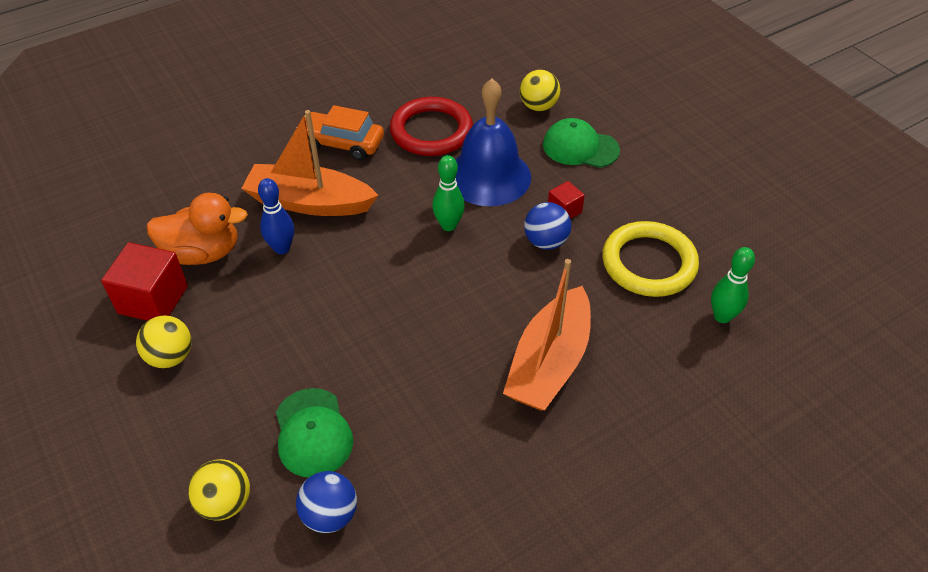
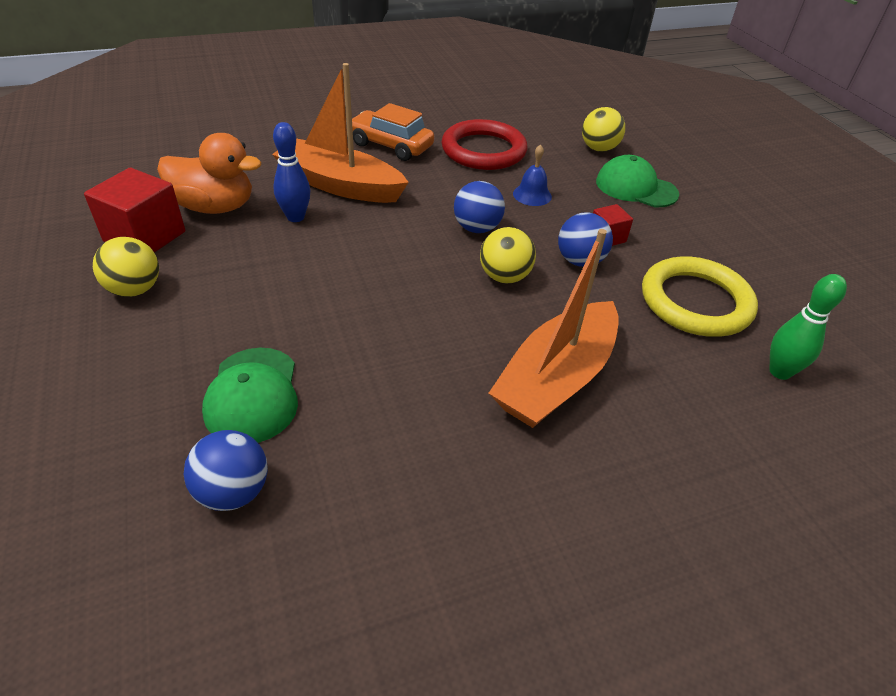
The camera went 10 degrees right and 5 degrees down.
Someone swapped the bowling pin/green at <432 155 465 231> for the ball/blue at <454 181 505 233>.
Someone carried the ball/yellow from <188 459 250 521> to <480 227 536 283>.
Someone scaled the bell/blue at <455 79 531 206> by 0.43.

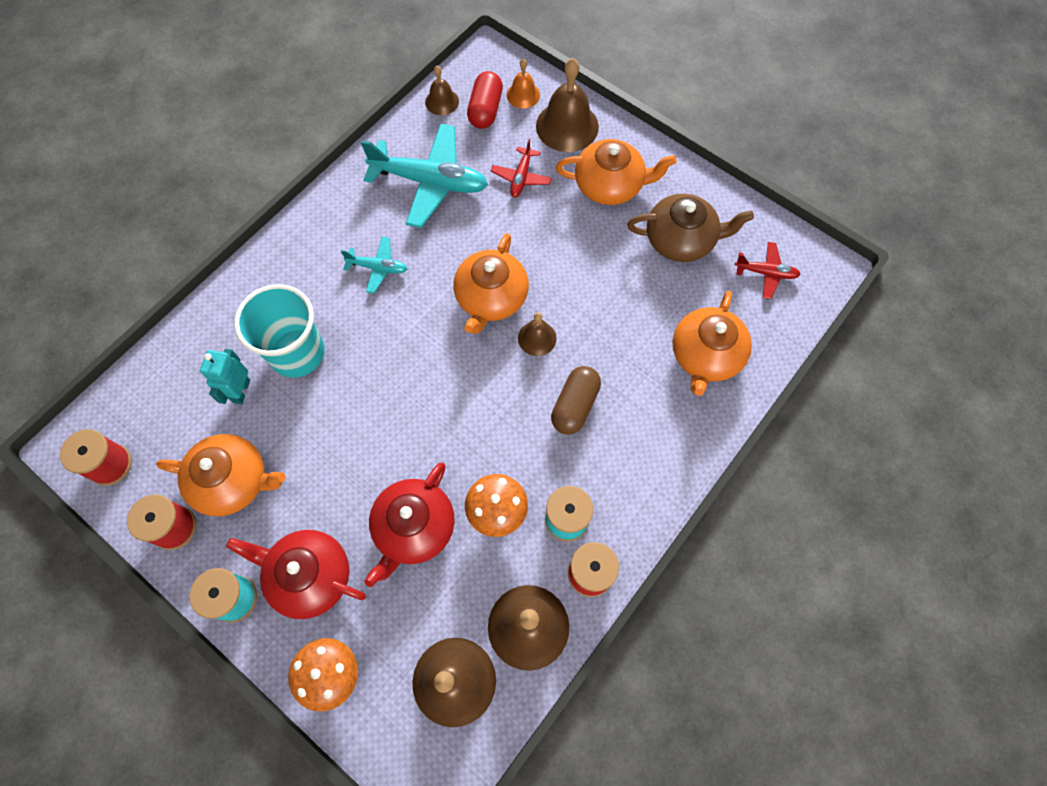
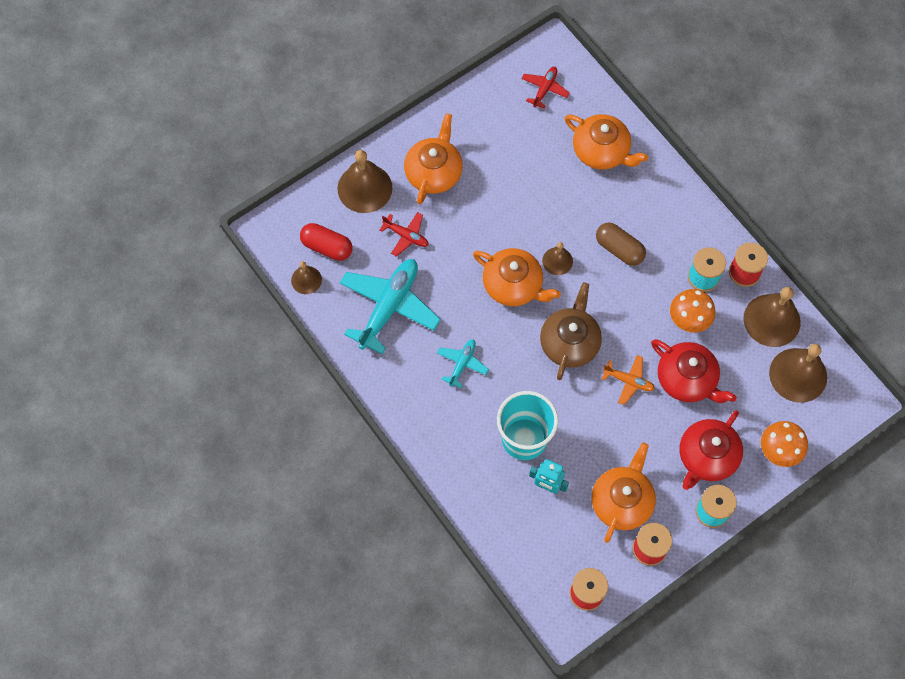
The camera went 75 degrees left and 0 degrees up.
Someone carried the teapot/brown from <627 194 754 262> to <540 282 602 380>.
Someone put down the plane/orange at <602 355 655 405>.
Someone took away the bell/orange at <507 59 540 109>.

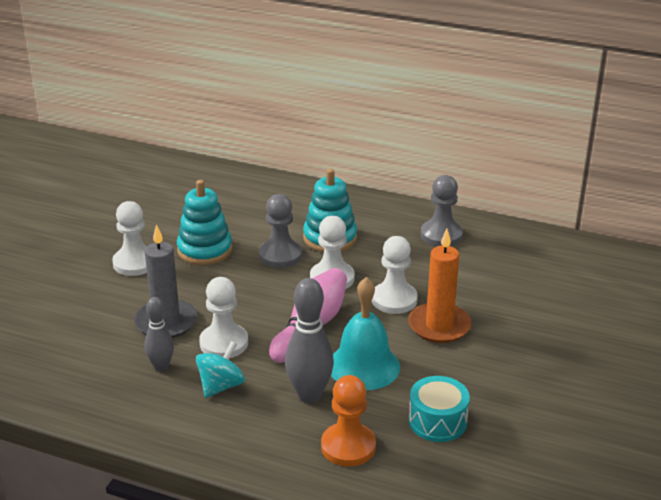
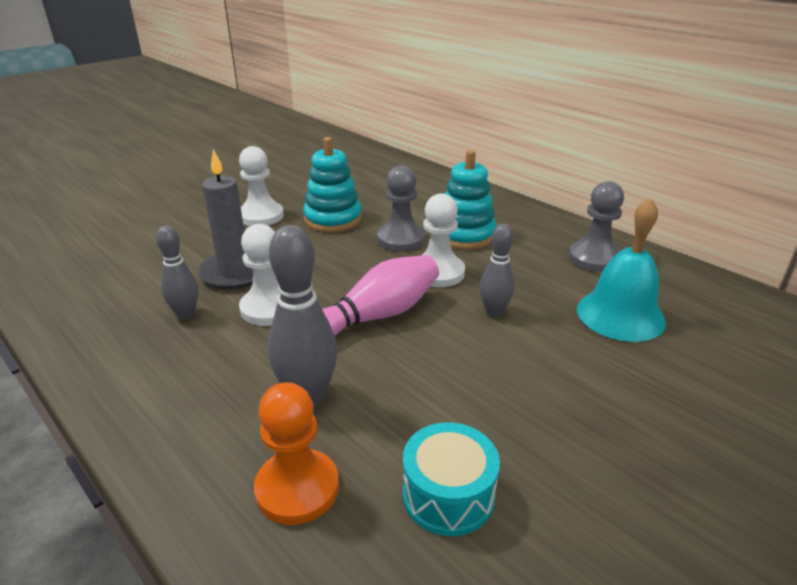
The camera went 25 degrees right and 0 degrees up.
Someone swapped the pawn/white at <372 236 418 314> for the bowling pin/grey at <480 224 514 317>.
Someone carried the bell/turquoise from <331 277 400 390> to <577 198 666 342>.
Someone took away the spinning top/turquoise at <196 341 245 398>.
Someone took away the candle/orange at <408 229 471 343>.

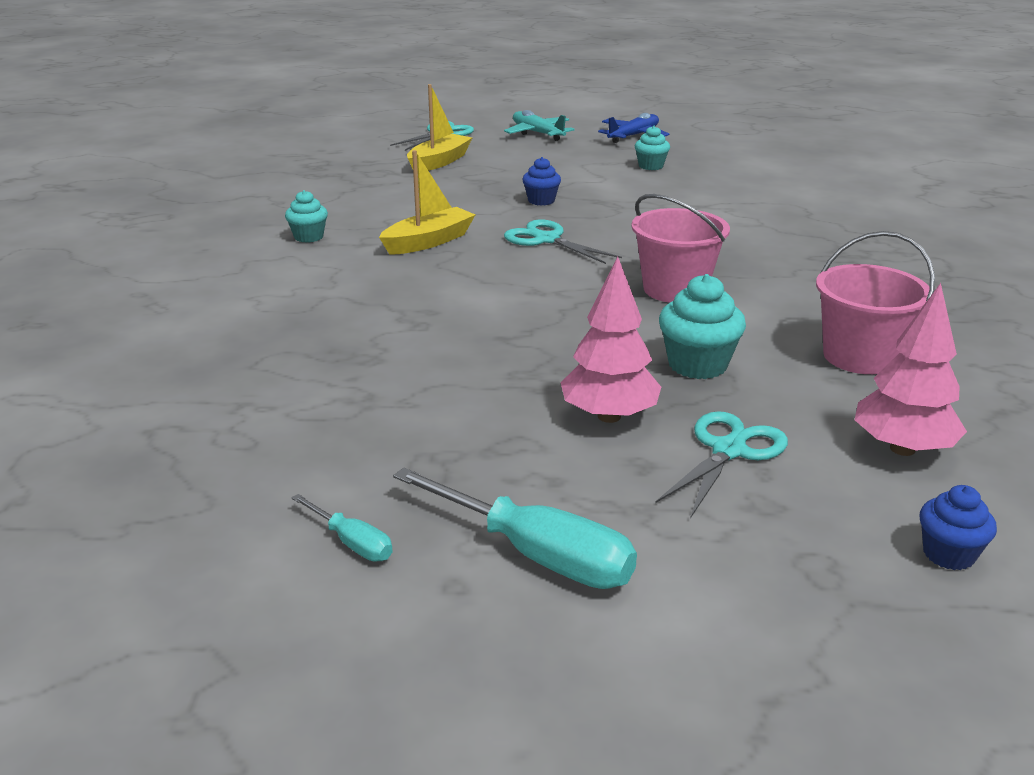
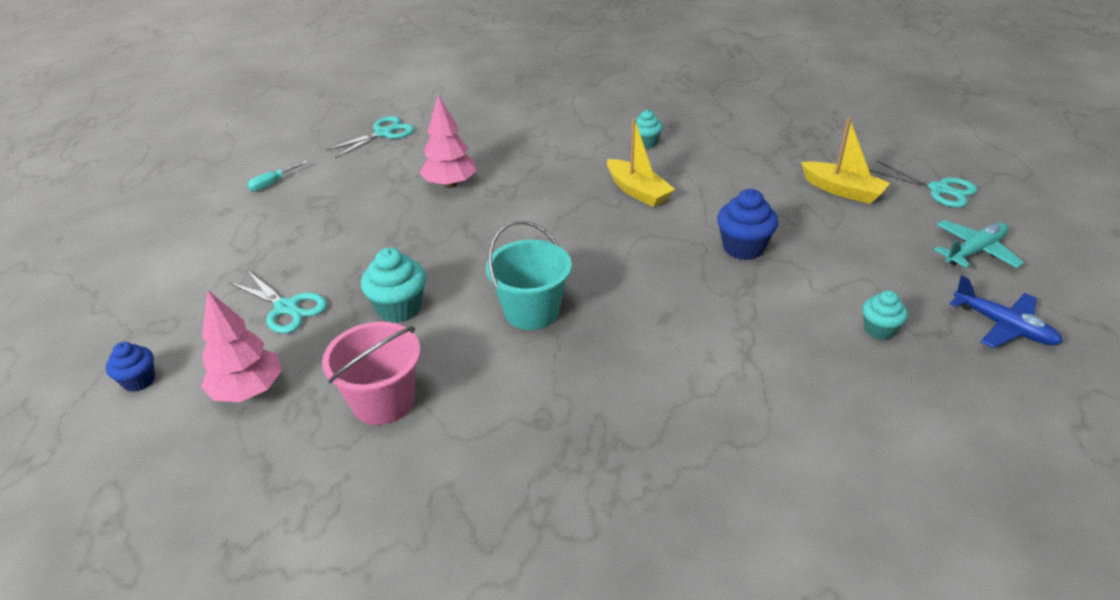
The camera went 95 degrees right and 10 degrees up.
Someone carried the scissors/turquoise from <504 219 622 264> to <326 116 414 158>.
Someone carried the tree/pink from <561 257 661 423> to <420 95 477 188>.
Someone repainted the bucket/pink at <631 194 730 303>, which became the bucket/turquoise at <486 221 572 330>.
Someone scaled the cupcake/blue at <523 157 561 206> by 1.57.
Someone took away the screwdriver/turquoise at <393 468 637 589>.

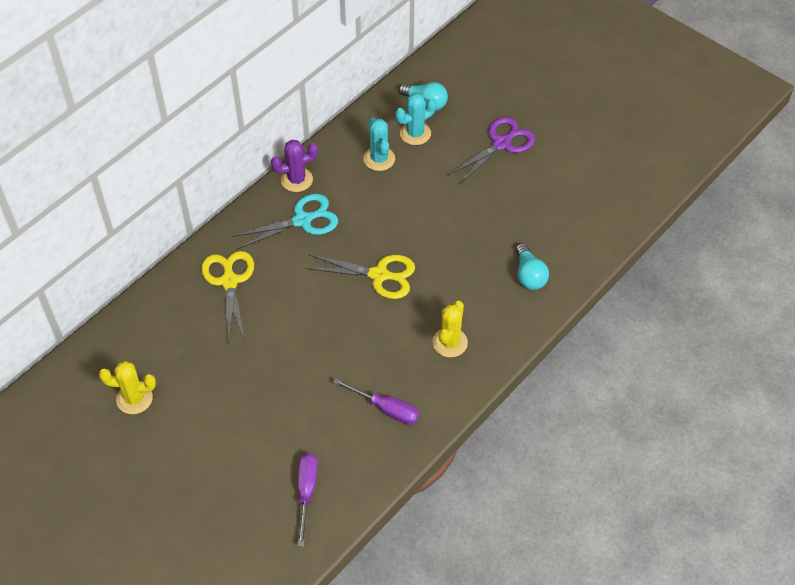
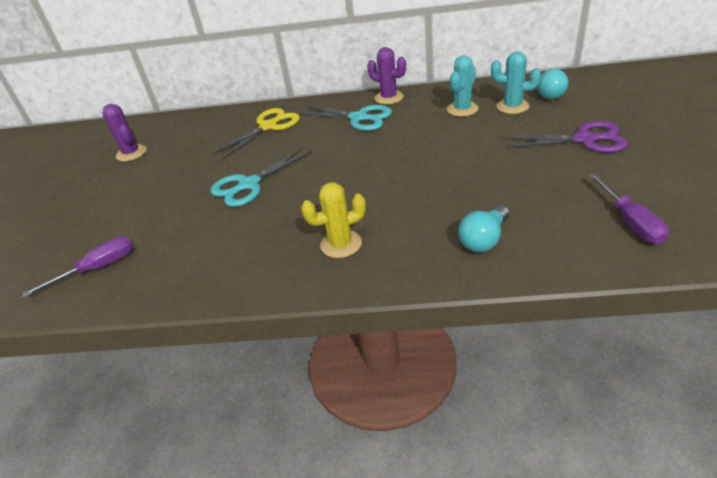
The camera went 55 degrees right and 15 degrees down.
Someone repainted the cactus/yellow at <99 361 156 414>, which became the cactus/purple at <102 104 147 161>.
Someone put down the scissors/turquoise at <210 147 313 207>.
Someone carried the screwdriver/purple from <332 378 419 425> to <589 173 669 244>.
Someone took away the scissors/yellow at <305 254 415 299>.

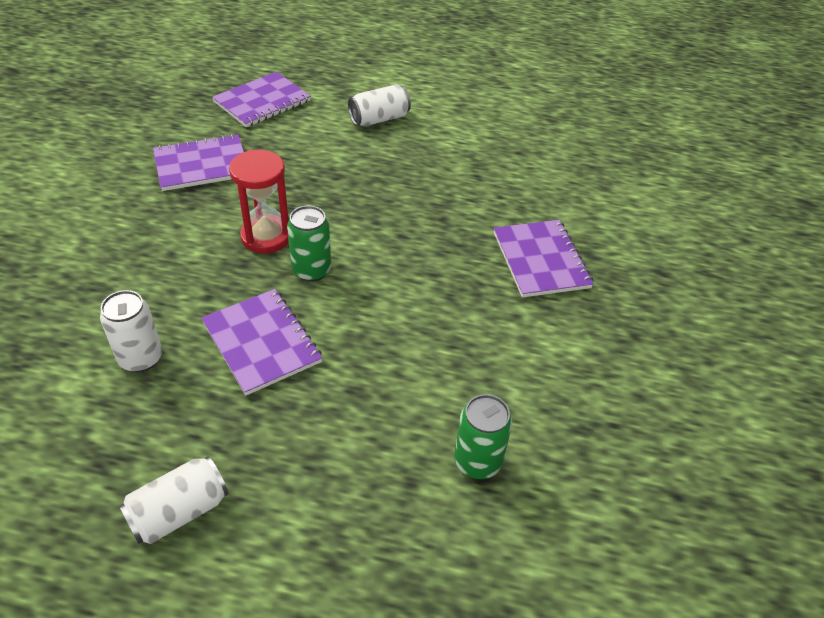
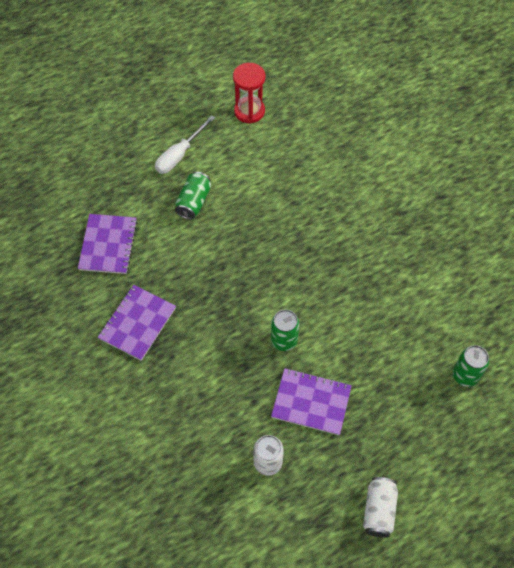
The camera went 40 degrees left and 15 degrees up.
Someone put down the screwdriver/white at <155 115 215 174>.
Someone repainted the can/white at <348 84 411 126>, which became the can/green at <175 172 211 220>.
Someone carried the hourglass/red from <229 150 289 253> to <233 63 265 124>.
Someone took away the notebook/purple at <494 220 594 298>.

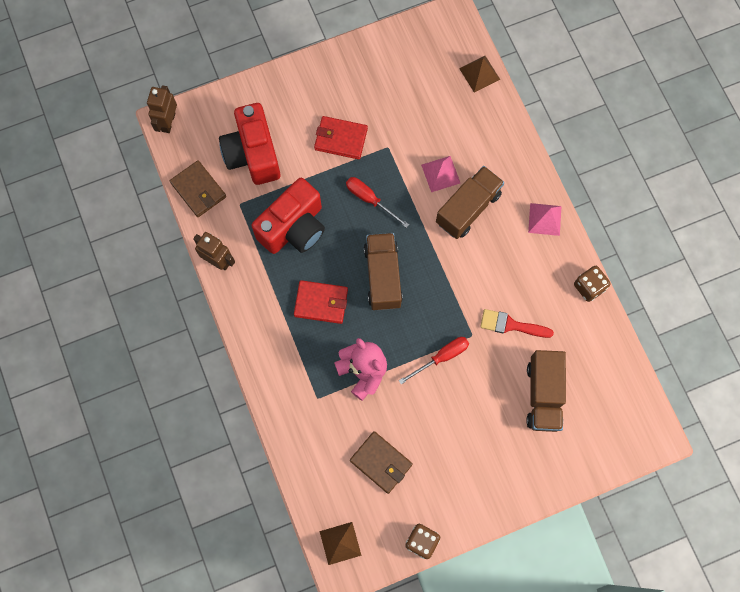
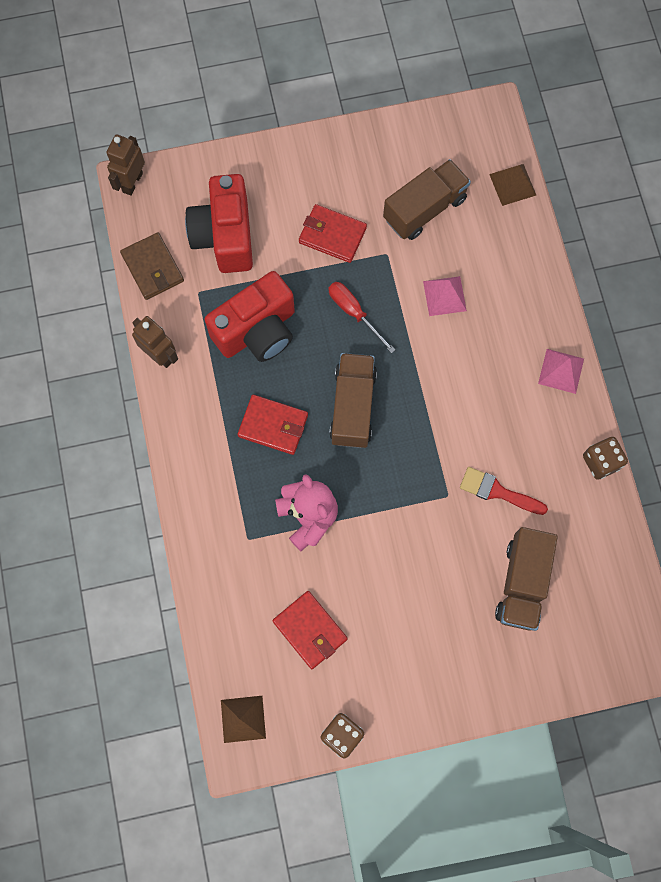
The camera went 10 degrees right and 0 degrees up.
Someone repainted the wallet/brown at <350 431 413 494>, which became the wallet/red at <272 591 348 669>.
Someone carried the truck/brown from <436 166 504 239> to <383 159 471 240>.
Someone took away the screwdriver/red at <399 337 469 384>.

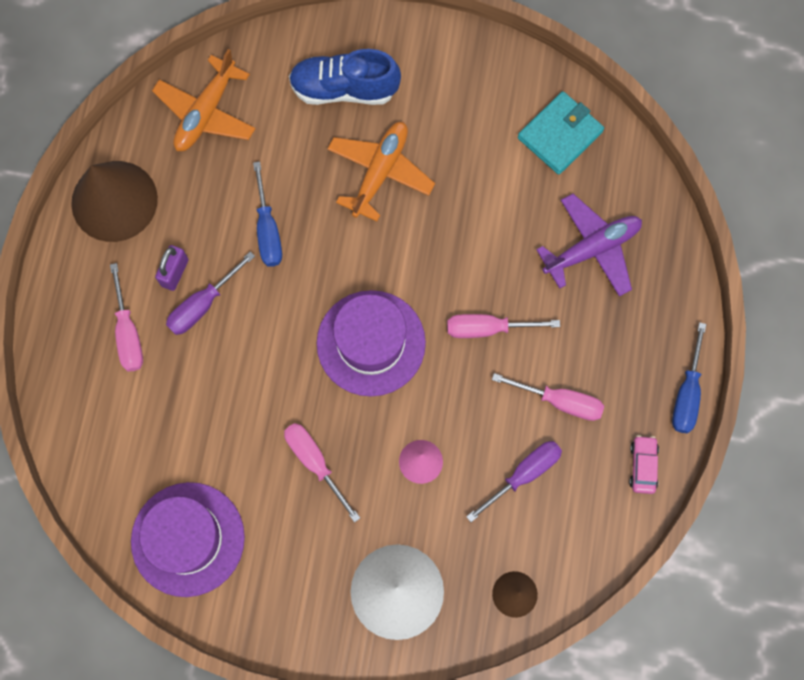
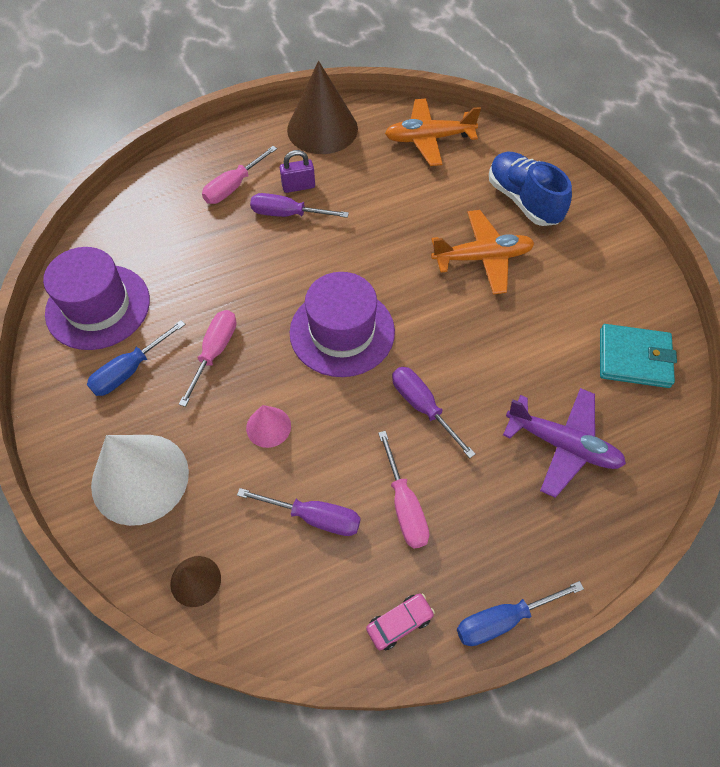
The camera went 55 degrees right and 15 degrees down.
Someone carried the screwdriver/blue from <253 162 282 267> to <87 320 186 396>.
Someone repainted the screwdriver/pink at <447 314 560 338>, which became the screwdriver/purple at <392 367 475 458>.

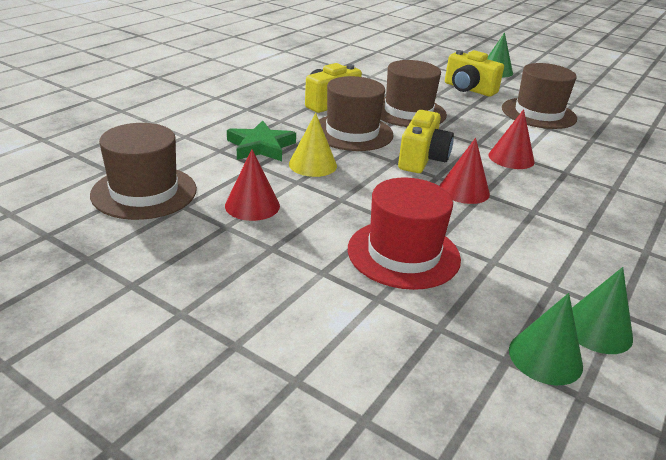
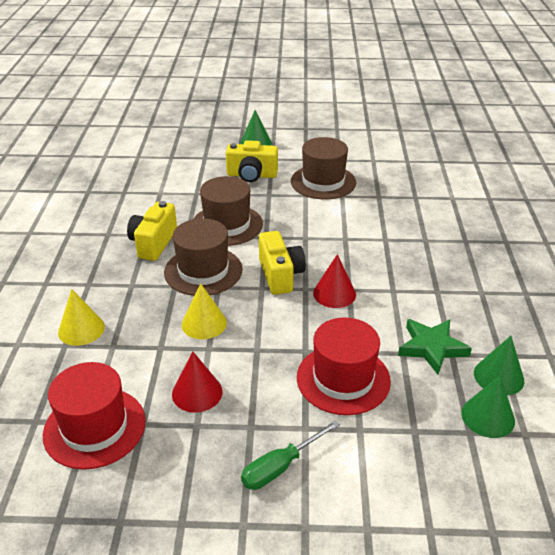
The camera went 30 degrees left and 5 degrees up.
Someone repainted the hat/brown at <90 123 197 220>, which became the hat/red at <43 362 146 470>.
Someone put down the cone/yellow at <58 289 105 346>.
Someone put down the screwdriver/green at <241 420 340 490>.
Someone carried the star/green from <227 121 296 161> to <398 319 472 375>.
Someone took away the cone/red at <488 109 534 169>.

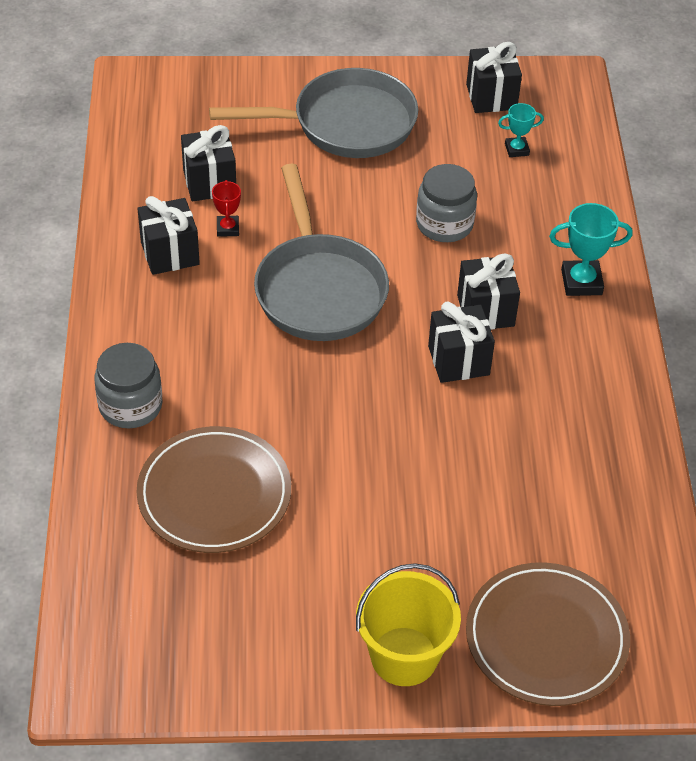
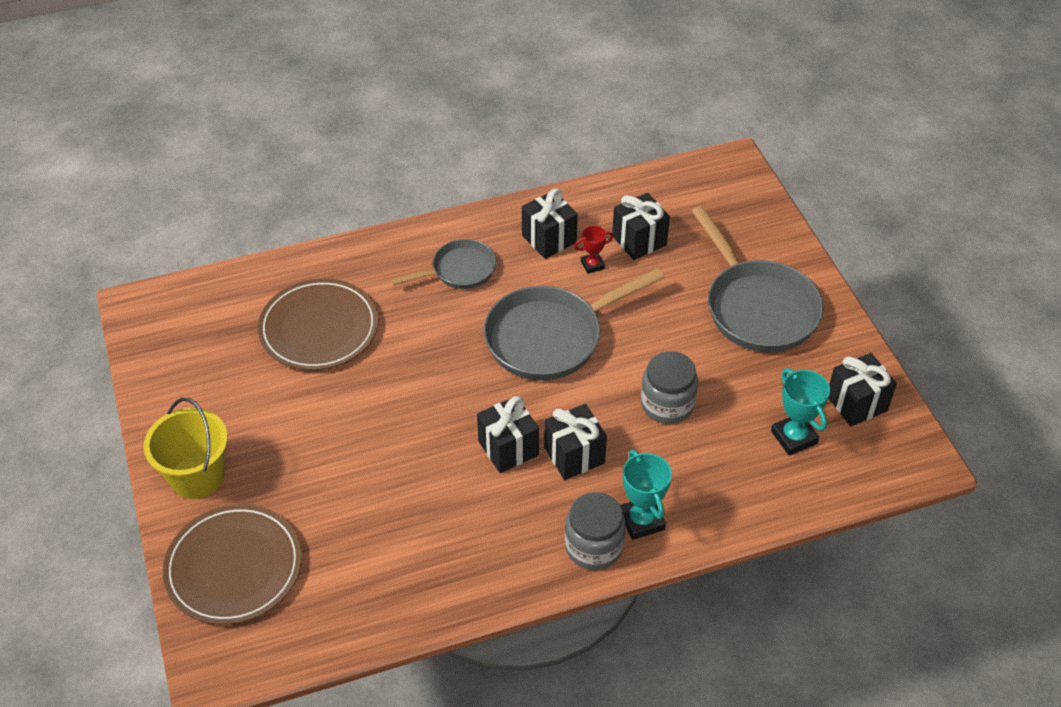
The camera went 75 degrees right and 0 degrees up.
Someone put down the pan/grey at <391 239 496 289>.
Someone carried the jar/grey from <94 343 163 428> to <565 492 626 570>.
Someone scaled the trophy/turquoise at <498 103 544 157> by 1.65.

